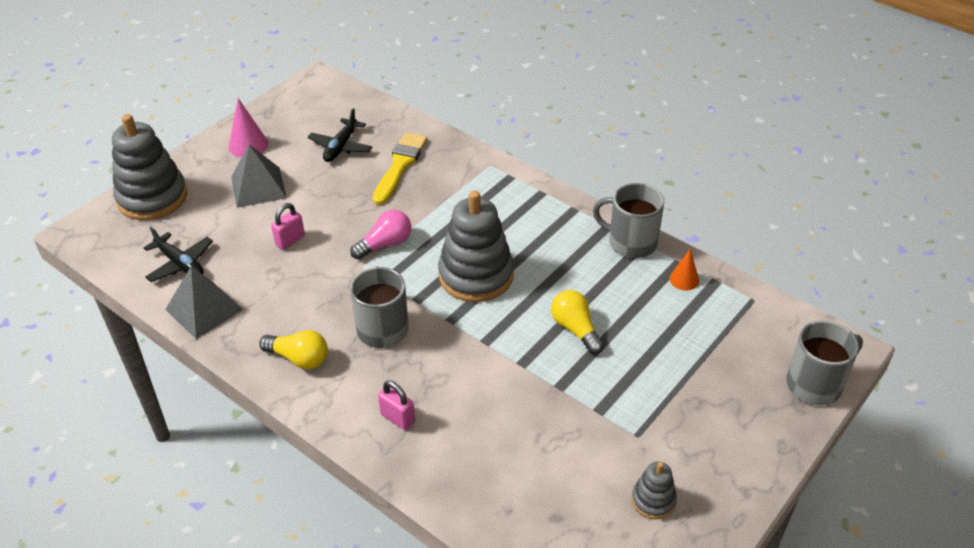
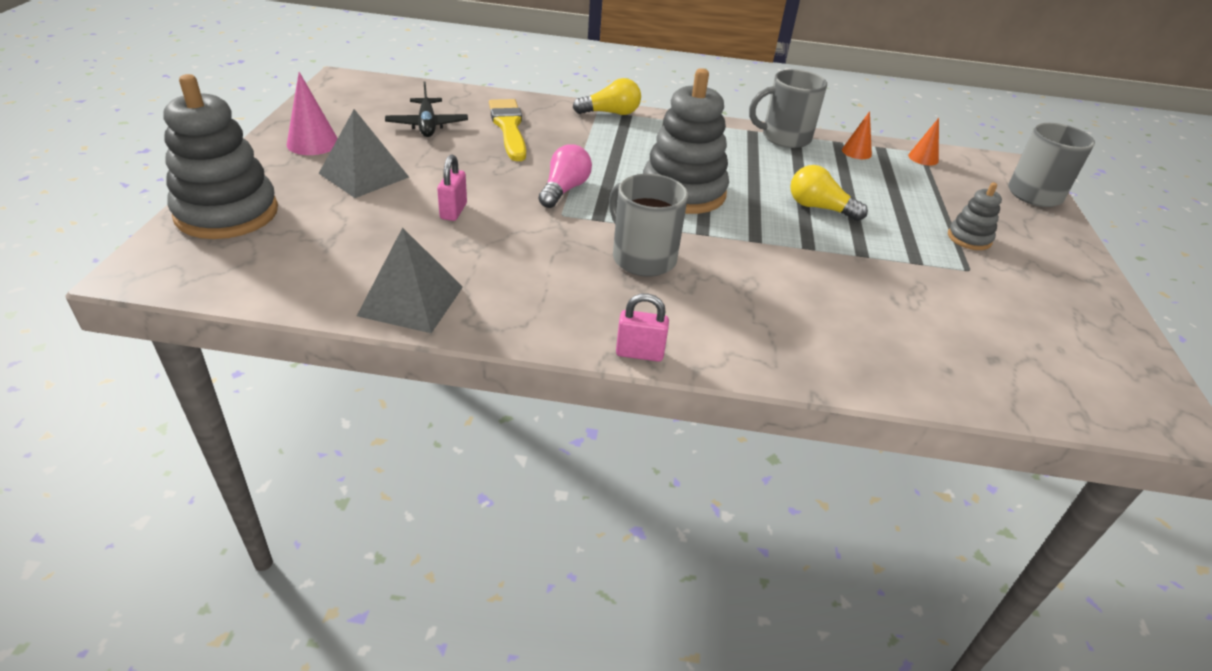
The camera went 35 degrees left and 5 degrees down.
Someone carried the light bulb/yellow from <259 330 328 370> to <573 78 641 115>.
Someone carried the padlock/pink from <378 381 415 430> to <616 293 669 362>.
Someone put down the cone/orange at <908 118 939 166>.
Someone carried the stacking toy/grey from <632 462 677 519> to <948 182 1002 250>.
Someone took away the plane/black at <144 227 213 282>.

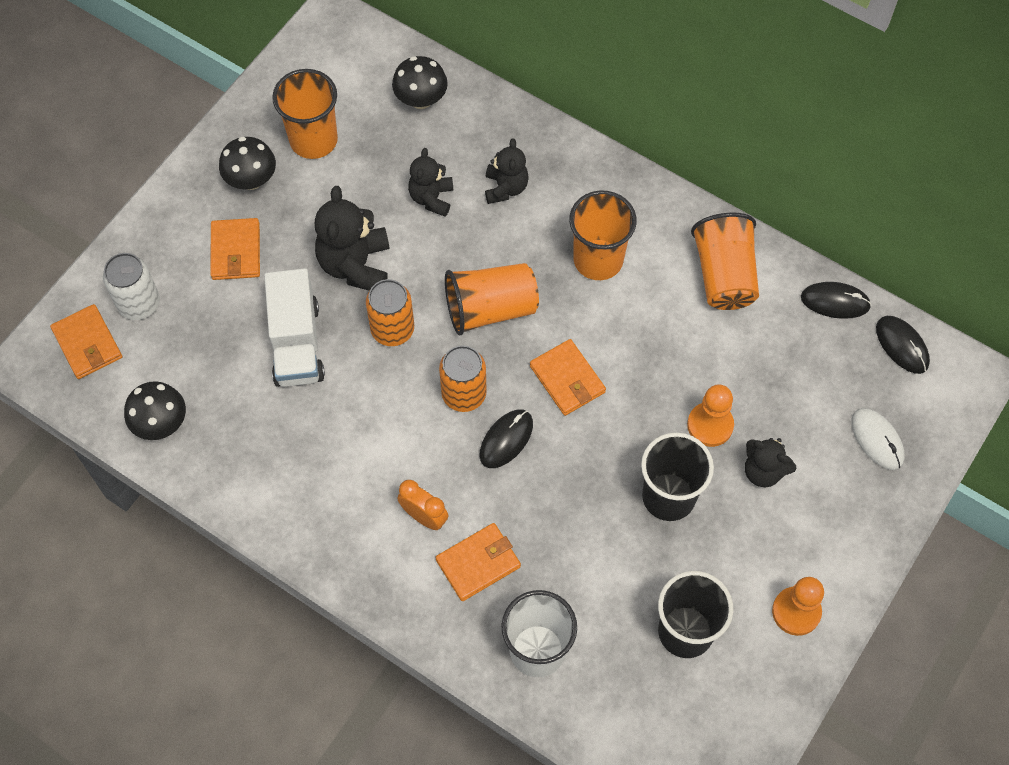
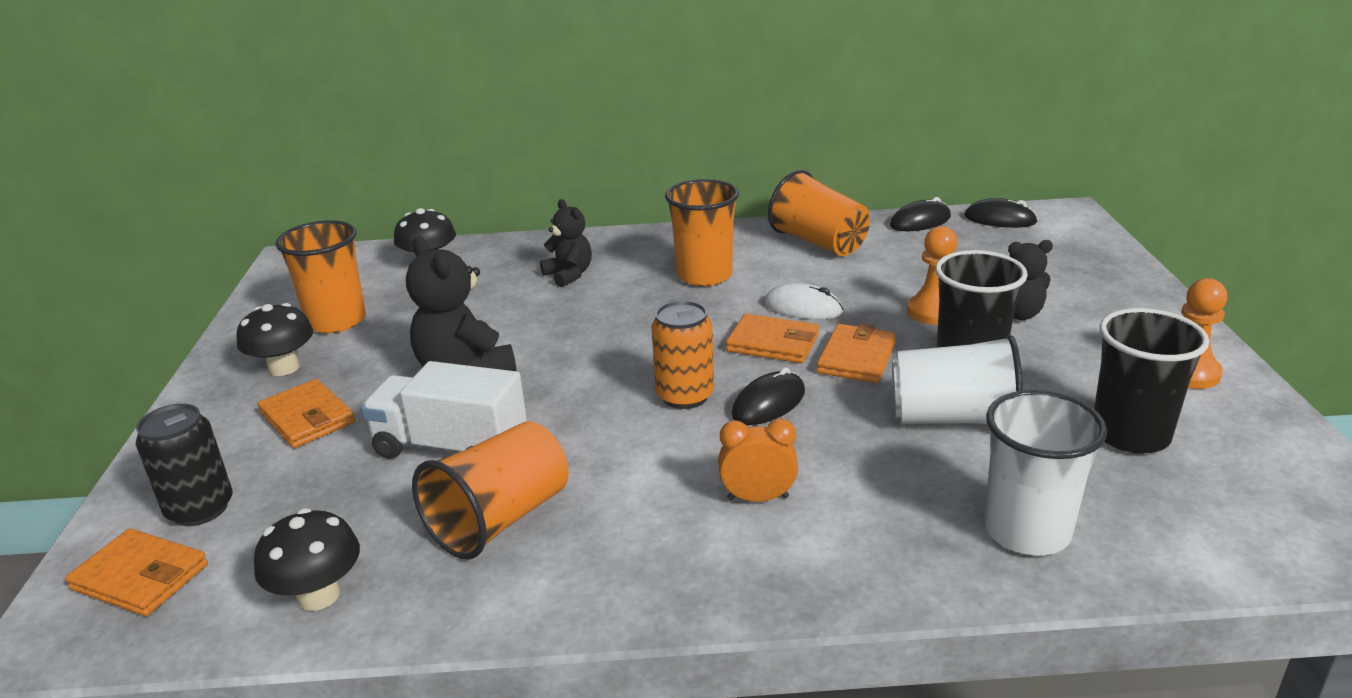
The camera went 35 degrees left and 35 degrees down.
Someone repainted the can/white at <103 253 160 320>, which became the can/black at <136 404 233 526>.
Someone rotated the truck/white at <264 268 325 387> by 150 degrees clockwise.
Someone carried the cup/orange from <445 263 539 335> to <412 421 568 560>.
Someone rotated the mouse/black at <480 409 533 468> by 45 degrees clockwise.
Someone carried the mouse/white from <851 408 905 470> to <764 283 843 319>.
Someone carried the wallet/orange from <435 523 521 601> to <817 323 896 383>.
Someone put down the cup/white at <892 335 1023 424>.
Someone took away the can/orange at <366 279 414 346>.
Someone took away the teddy bear/black at <408 148 453 217>.

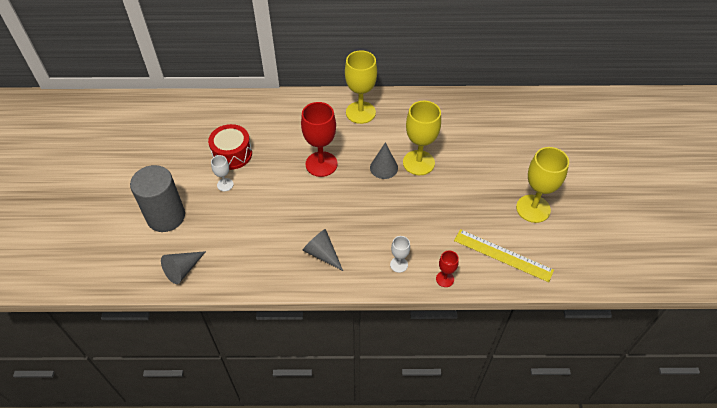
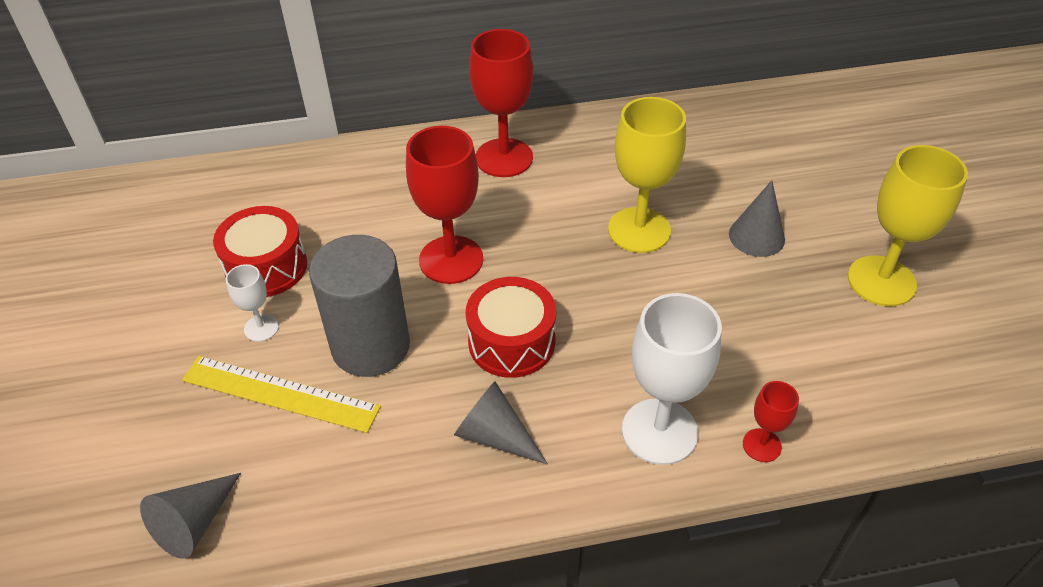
The camera went 10 degrees left and 5 degrees down.
Someone carried the ruler/yellow from <454 229 554 282> to <182 356 381 433>.
Someone carried the cylinder/grey from <130 165 185 232> to <309 235 410 377>.
Someone put down the drum/red at <466 277 556 378>.
Someone repainted the goblet/yellow at <345 50 377 124>, which became the goblet/red at <469 29 533 177>.
Someone scaled the goblet/white at <390 236 410 273> by 2.01.
Someone carried the cone/grey from <370 142 398 179> to <729 180 785 257>.

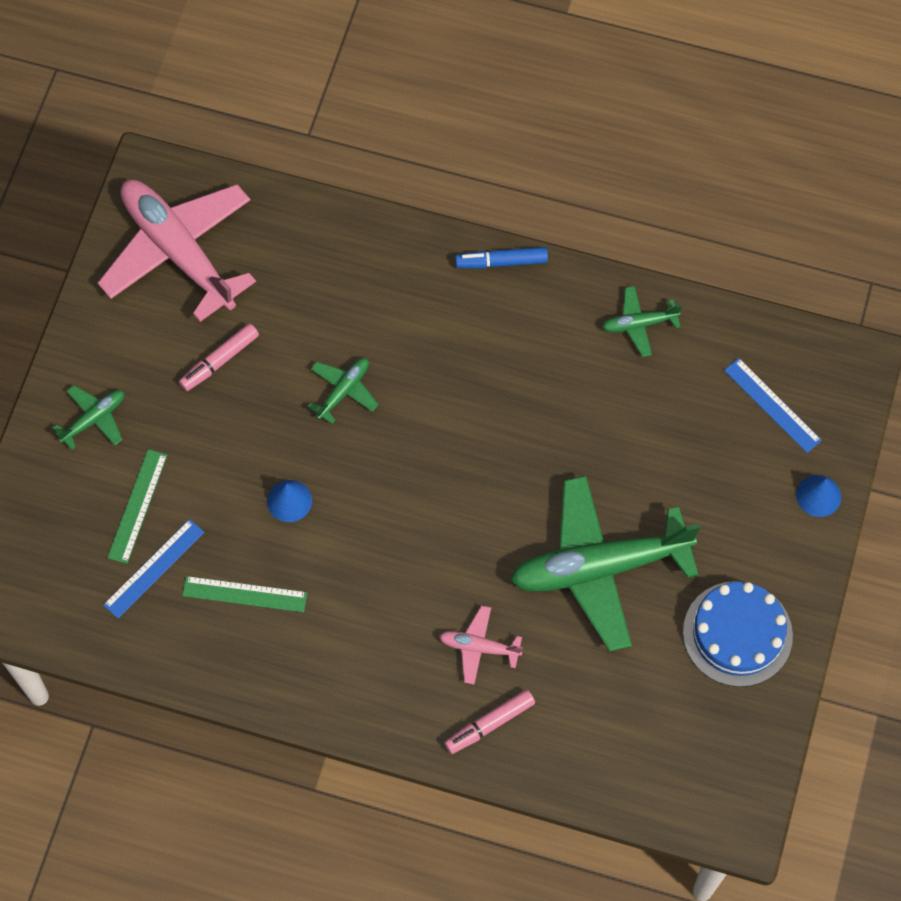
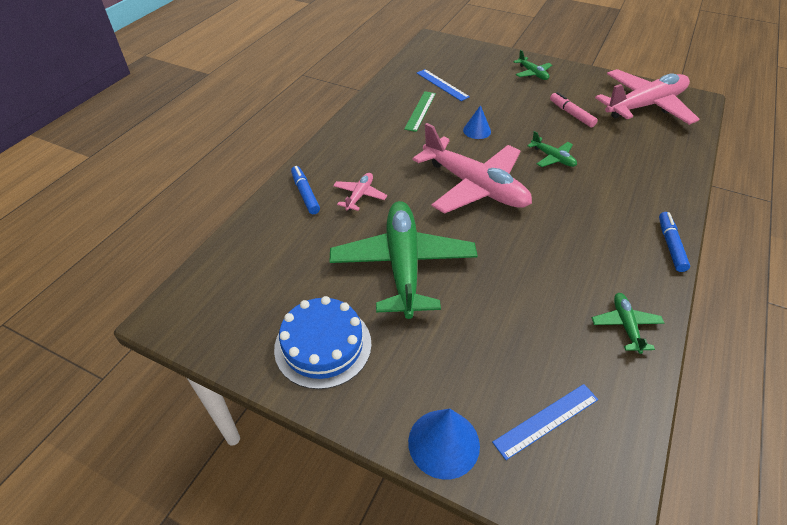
The camera went 100 degrees right and 20 degrees down.
Someone repainted the marker/pink at <444 690 535 754>, which became the marker/blue at <291 166 320 214>.
Someone scaled the cone/blue at <796 475 841 517> by 1.53.
Someone put down the plane/pink at <412 123 532 214>.
Someone took away the ruler/green at <107 449 168 564>.

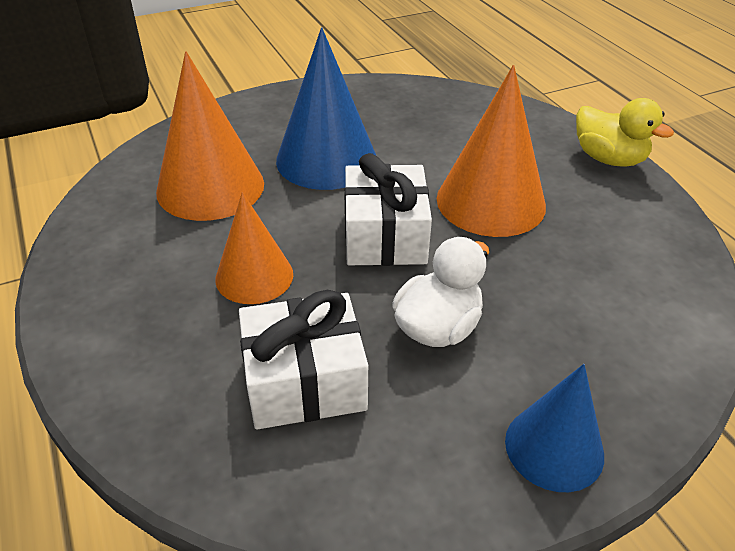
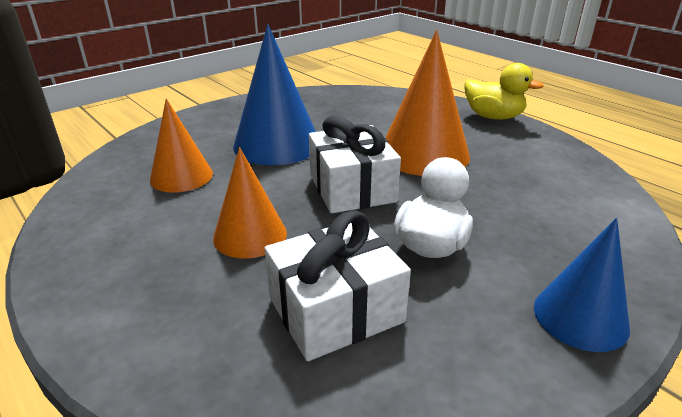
The camera went 15 degrees left and 10 degrees down.
Someone scaled the cone/orange at <156 51 264 221> by 0.63.

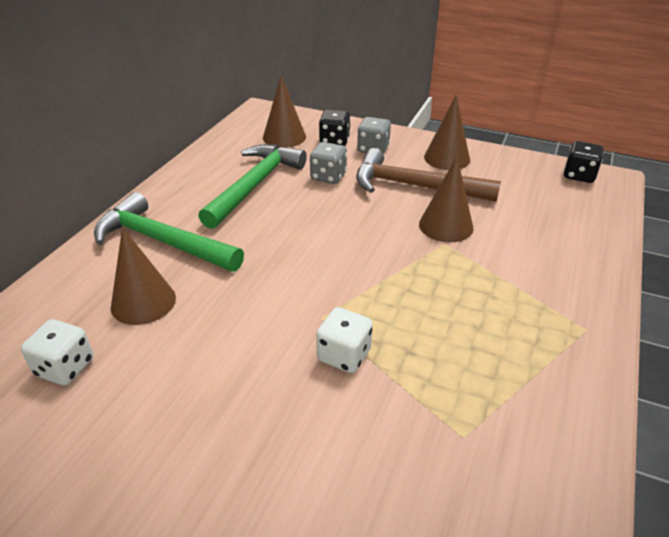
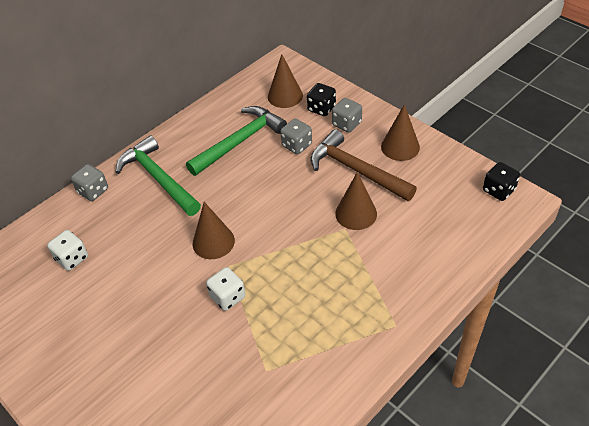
The camera went 25 degrees right and 10 degrees up.
Someone put down the dice/grey at <71 164 108 201>.
Someone carried the cone/brown from <111 227 176 325> to <192 202 235 259>.

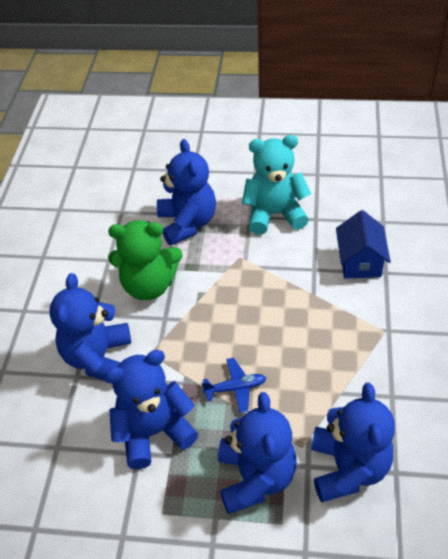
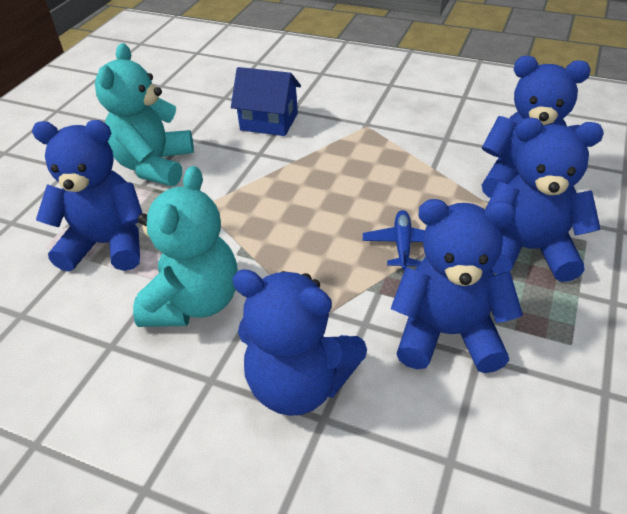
The camera went 75 degrees left and 5 degrees down.
Someone repainted the teddy bear/green at <108 220 183 300>, which became the teddy bear/turquoise at <133 166 238 327>.
Someone rotated the teddy bear/blue at <104 350 198 469> by 105 degrees clockwise.

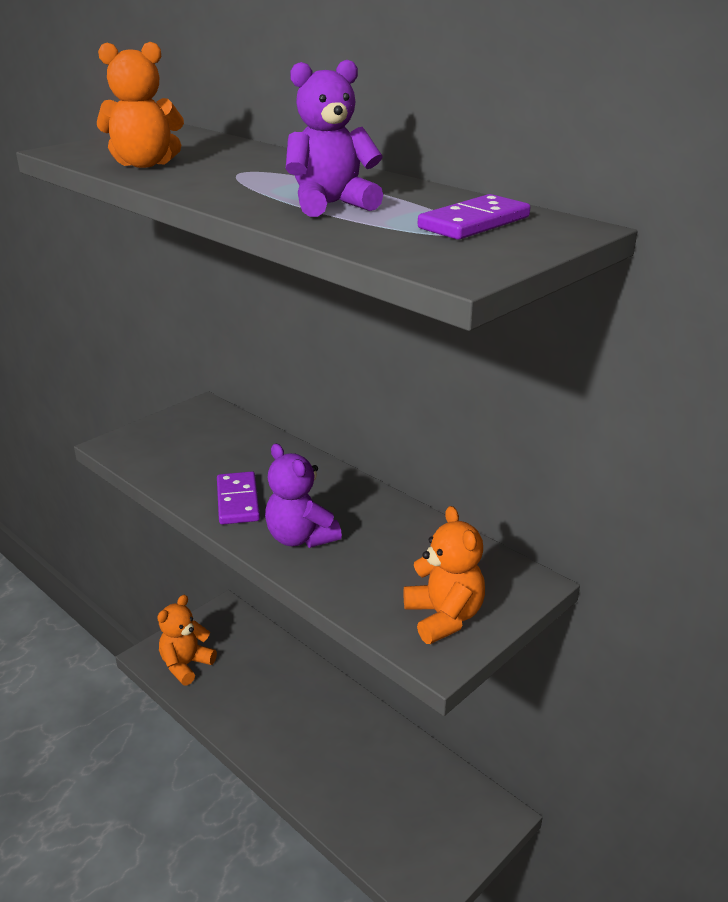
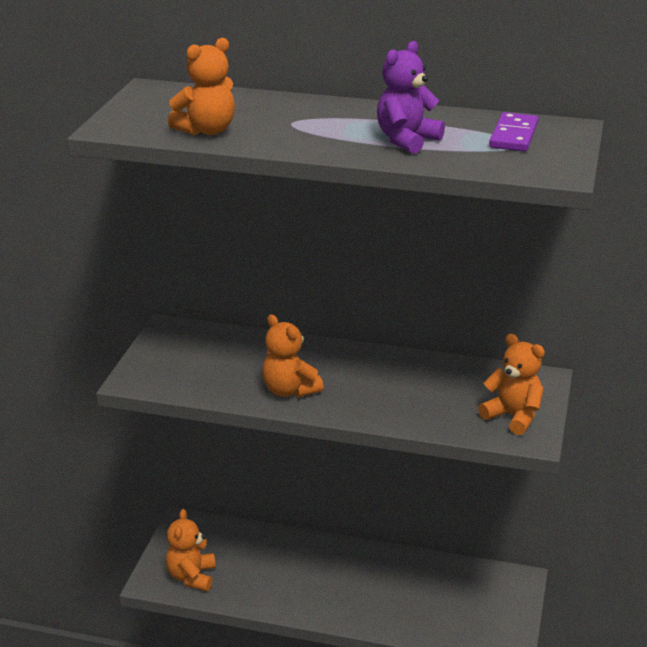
The camera went 30 degrees left and 0 degrees up.
Someone swapped the domino/purple at <217 471 260 525> for the teddy bear/orange at <262 314 324 398>.
Someone took away the teddy bear/purple at <265 443 342 548>.

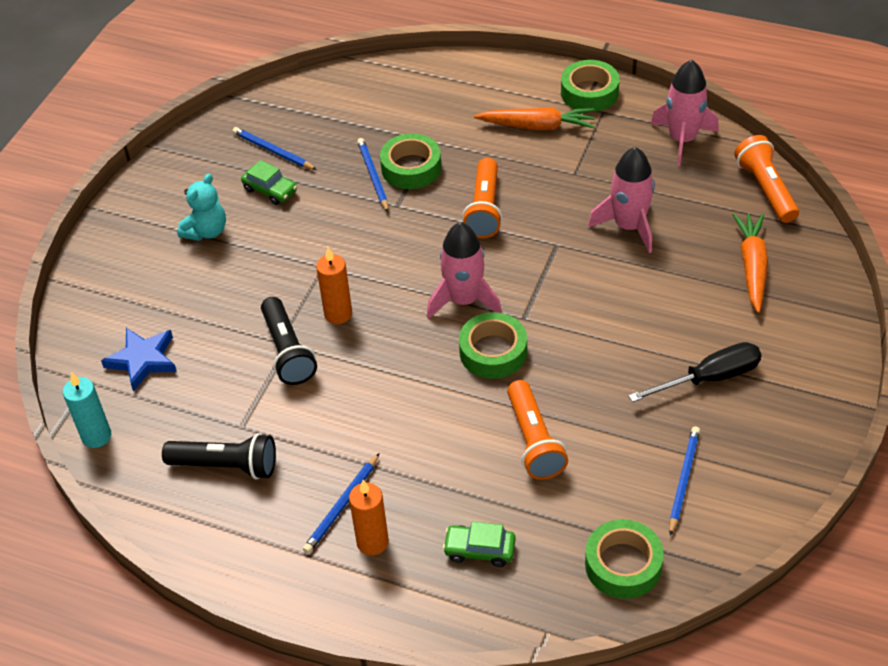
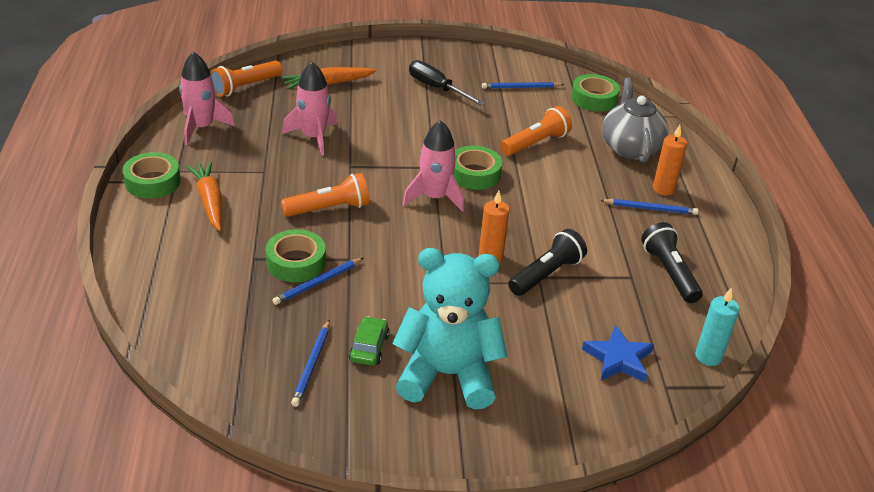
The camera went 120 degrees left and 10 degrees down.
Someone scaled the teddy bear/turquoise at <177 174 226 241> by 2.01.
Someone swapped the car/green at <443 522 516 567> for the teapot/grey at <602 78 669 163>.

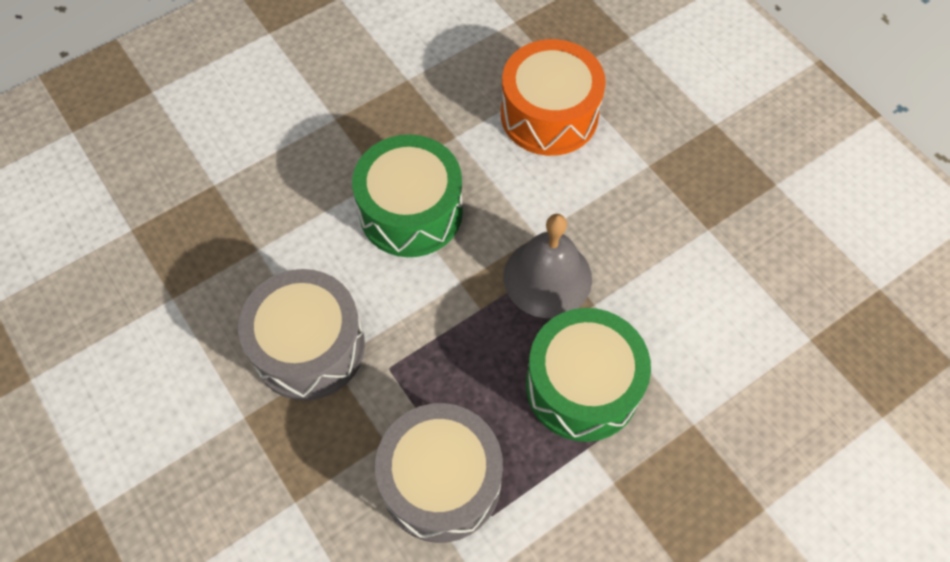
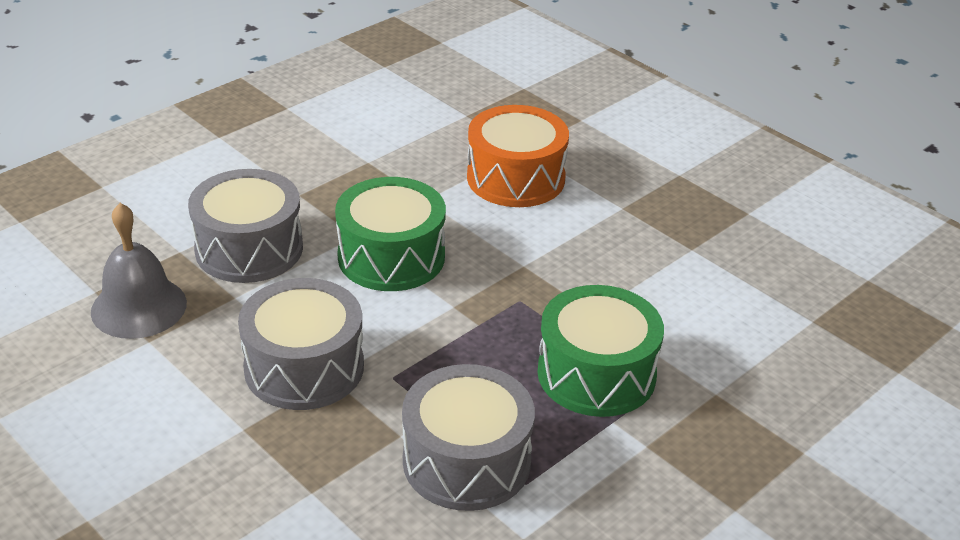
The camera went 10 degrees left and 25 degrees down.
Someone carried the bell/grey from <504 214 592 318> to <91 203 187 339>.
Someone put down the drum/grey at <188 169 303 283>.

